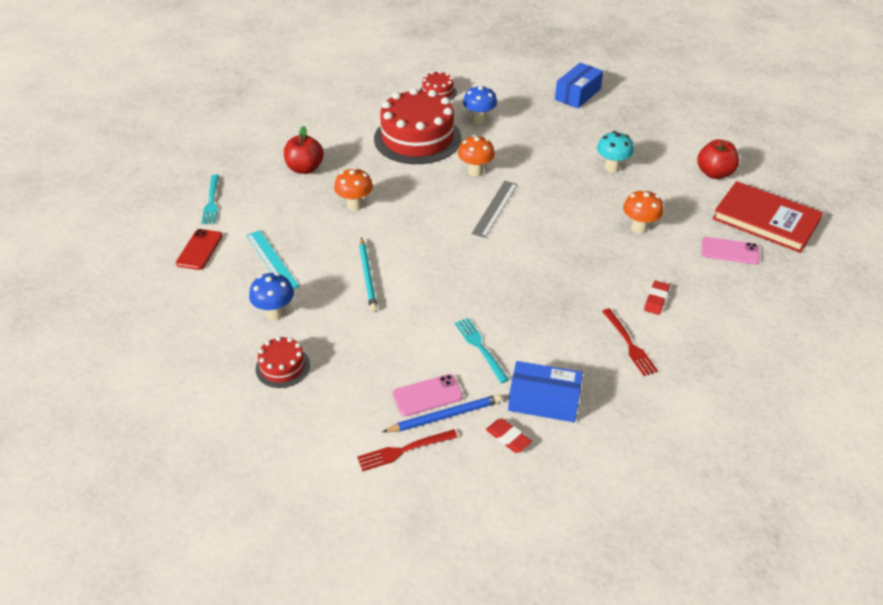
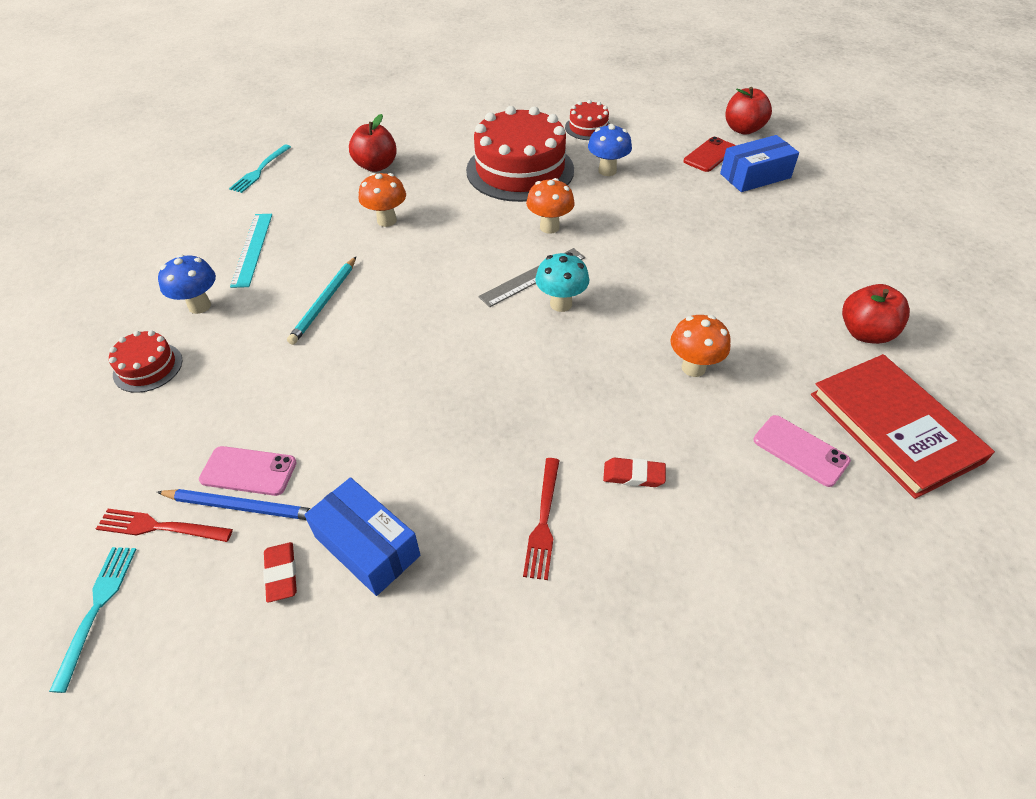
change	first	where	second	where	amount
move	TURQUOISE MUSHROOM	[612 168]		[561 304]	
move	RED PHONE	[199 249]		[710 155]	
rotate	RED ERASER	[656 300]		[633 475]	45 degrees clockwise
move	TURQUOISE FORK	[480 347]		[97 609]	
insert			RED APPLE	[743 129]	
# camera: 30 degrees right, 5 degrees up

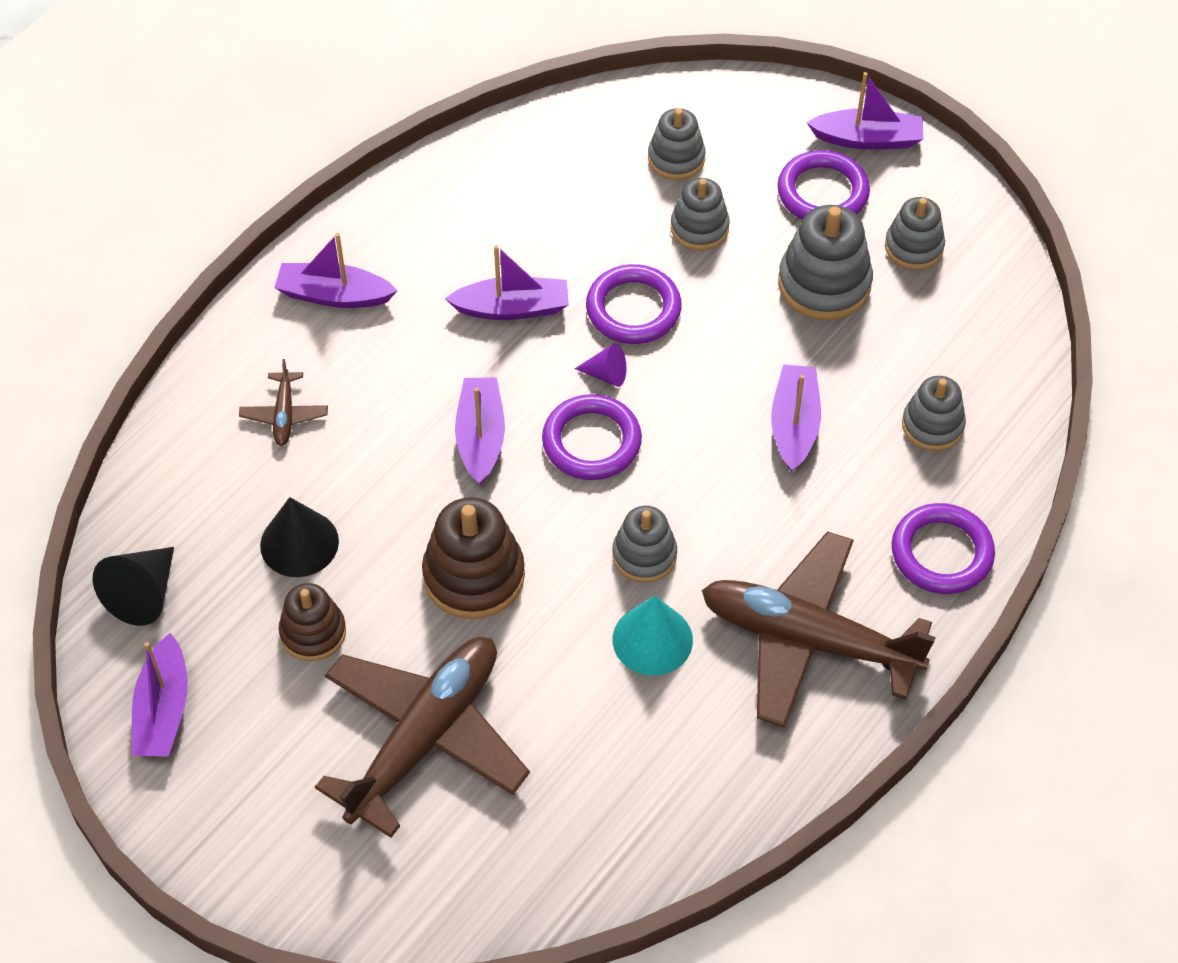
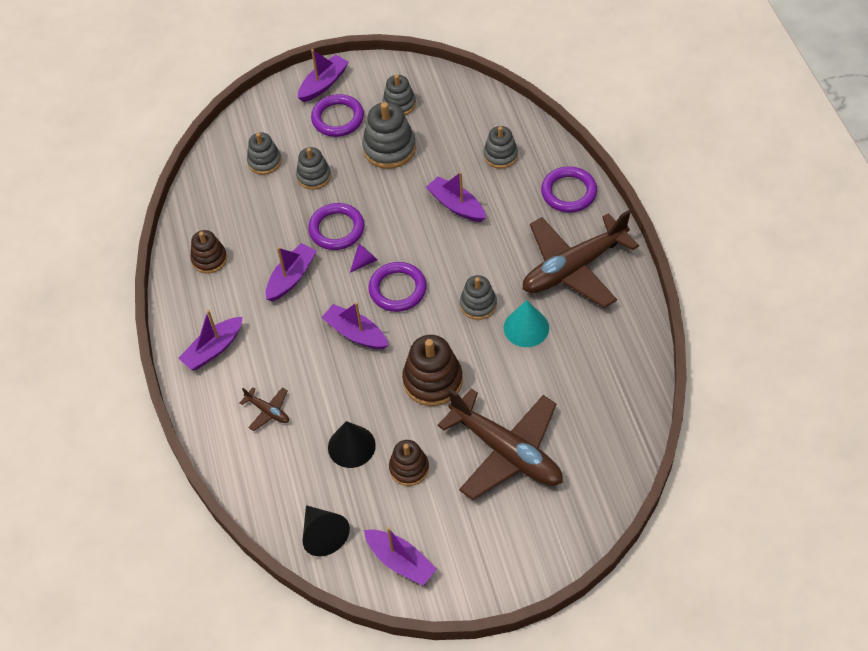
change	first	where	second	where	amount
rotate	BROWN PLANE	[425 737]		[506 451]	150 degrees clockwise
insert			BROWN STACKING TOY	[209 259]	
# camera: 50 degrees left, 0 degrees up

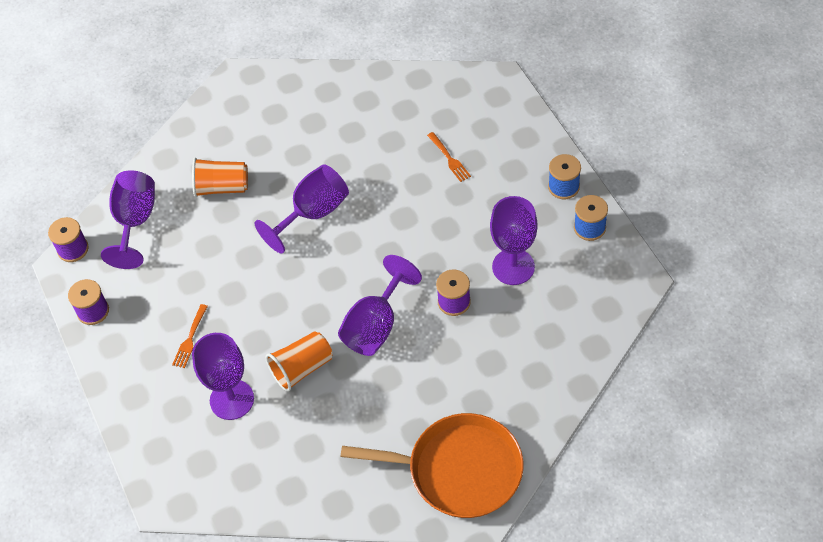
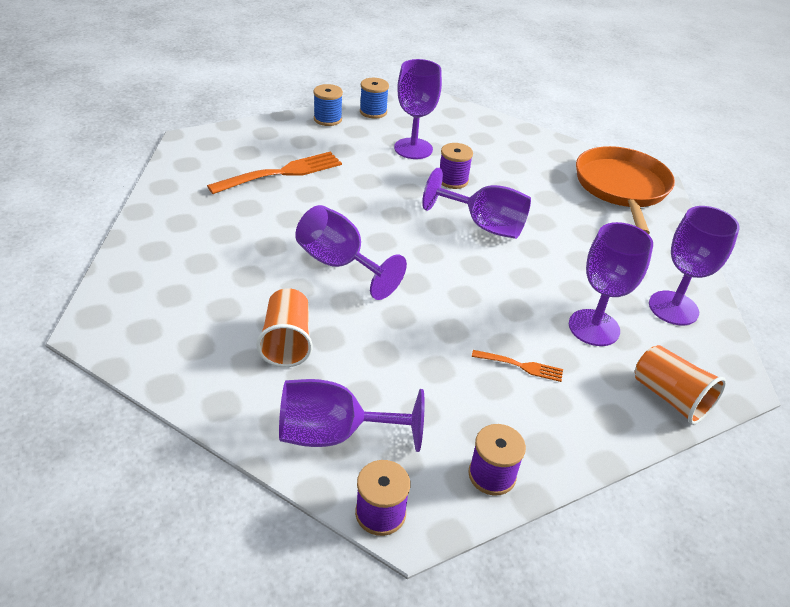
change	first	where	second	where	amount
resize	ORANGE FORK	[449 158]		[281 173]	x1.97
move	ORANGE CUP	[302 368]		[670 397]	
insert			PURPLE GOBLET	[673 308]	
# camera: 100 degrees left, 15 degrees down

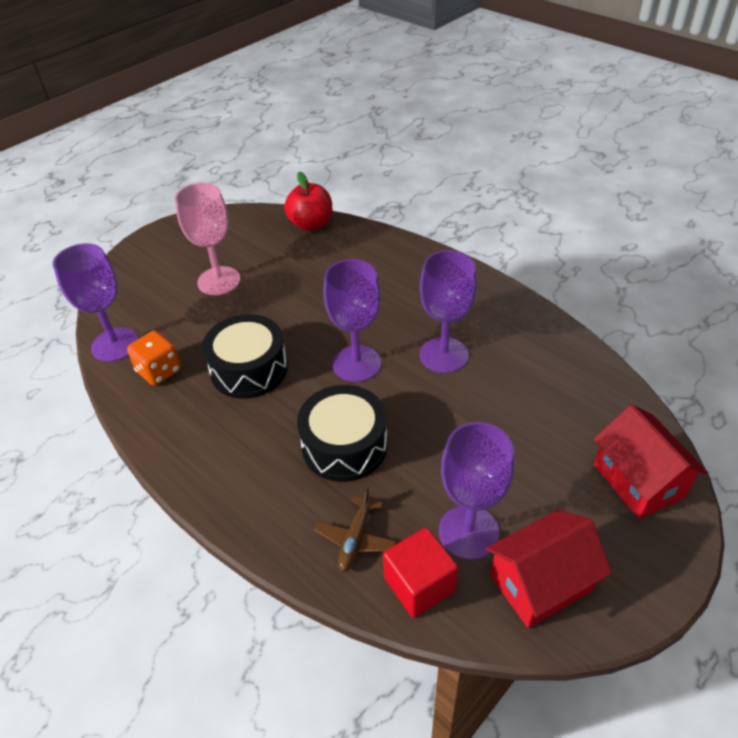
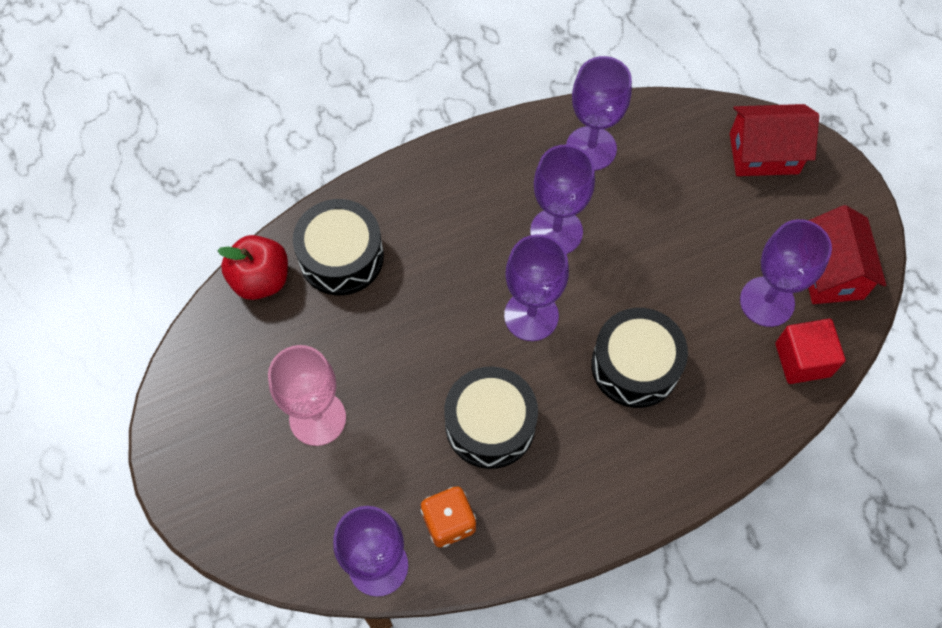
change	first	where	second	where	amount
delete	BROWN PLANE	[356 539]			
insert			PURPLE GOBLET	[591 148]	
insert			BLACK DRUM	[341 256]	
# camera: 70 degrees left, 20 degrees up

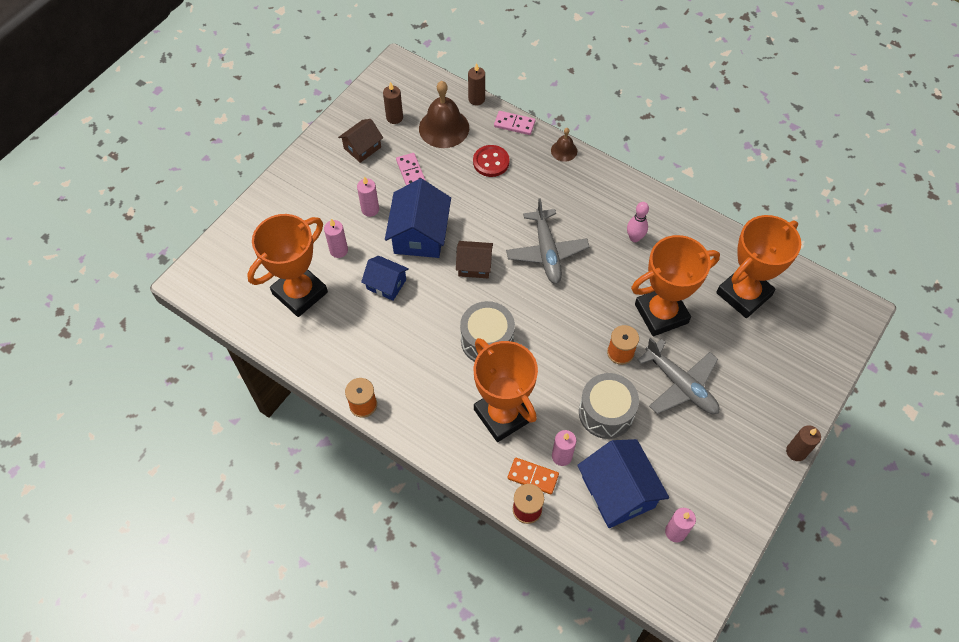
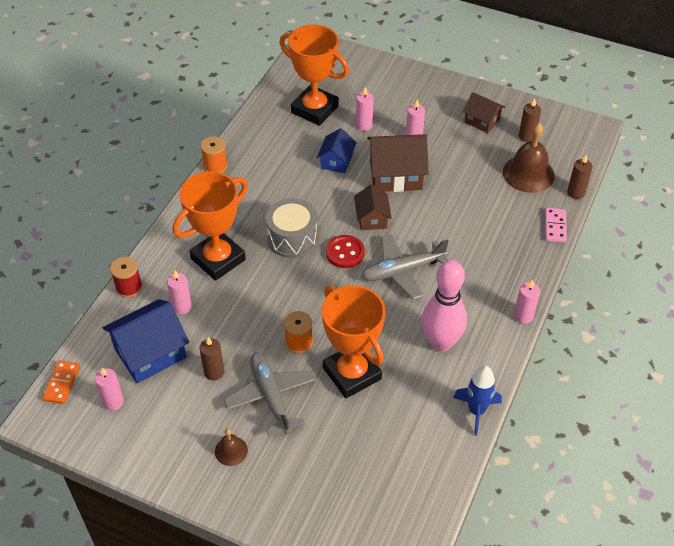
change	first	where	second	where	amount
move	BROWN BELL	[564 151]		[231 451]	
move	RED BUTTON	[491 162]		[345 253]	
delete	PINK DOMINO	[411 172]			
recolor	BLUE HOUSE	[420 235]	BROWN HOUSE	[396 175]	
resize	PINK BOWLING PIN	[634 238]		[441 343]	x1.96
delete	ORANGE TROPHY	[743 294]			
rotate	GREY PLANE	[681 385]		[270 396]	120 degrees clockwise
delete	GREY DRUM	[606 413]			
move	BROWN CANDLE	[796 452]		[214 372]	
move	ORANGE DOMINO	[533 477]		[61 383]	
insert			PINK CANDLE	[523 316]	
insert			BLUE ROCKET	[476 411]	
# camera: 80 degrees right, 10 degrees down

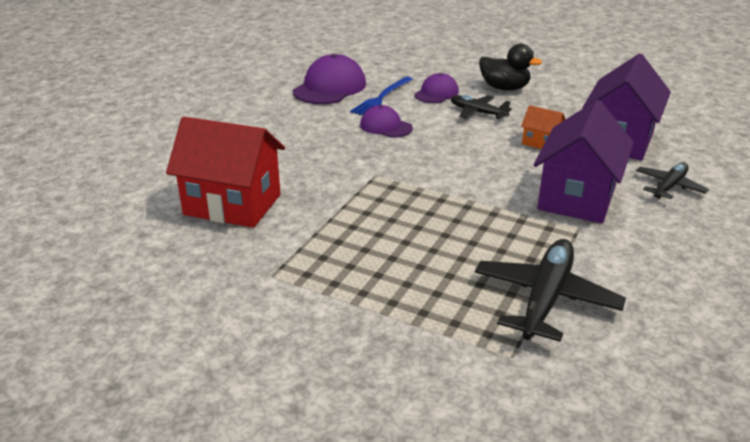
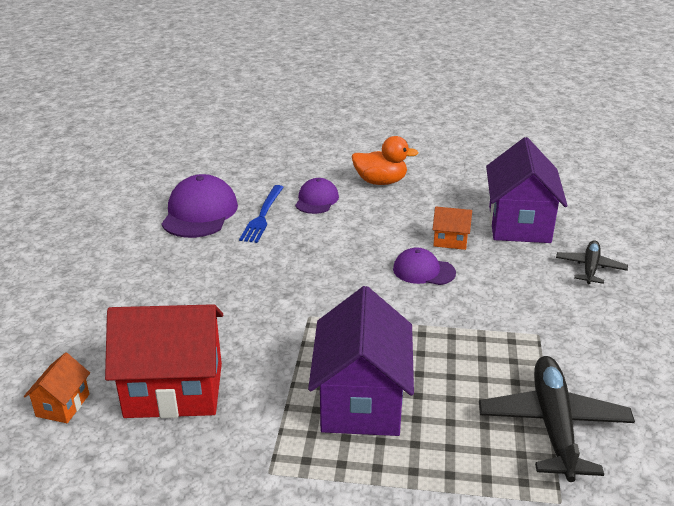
change	first	where	second	where	amount
recolor	BLACK DUCK	[504 88]	ORANGE DUCK	[380 182]	
delete	BLACK PLANE	[477 112]			
move	PURPLE HOUSE	[577 198]		[361 401]	
move	PURPLE CAP	[385 126]		[423 271]	
insert			ORANGE HOUSE	[63 405]	
# camera: 20 degrees left, 0 degrees up

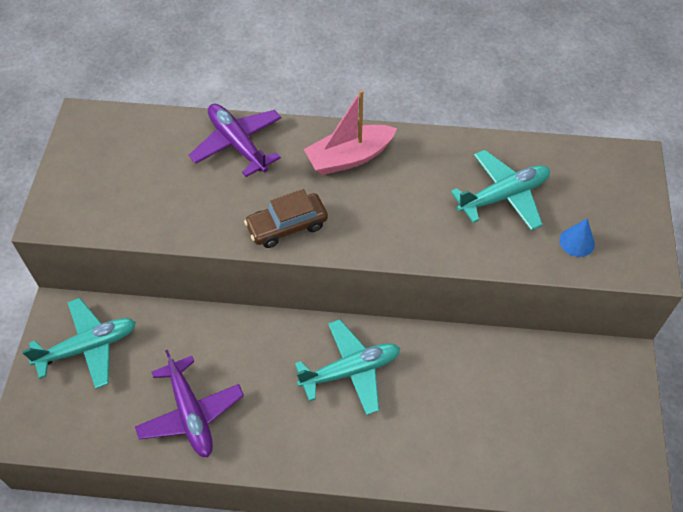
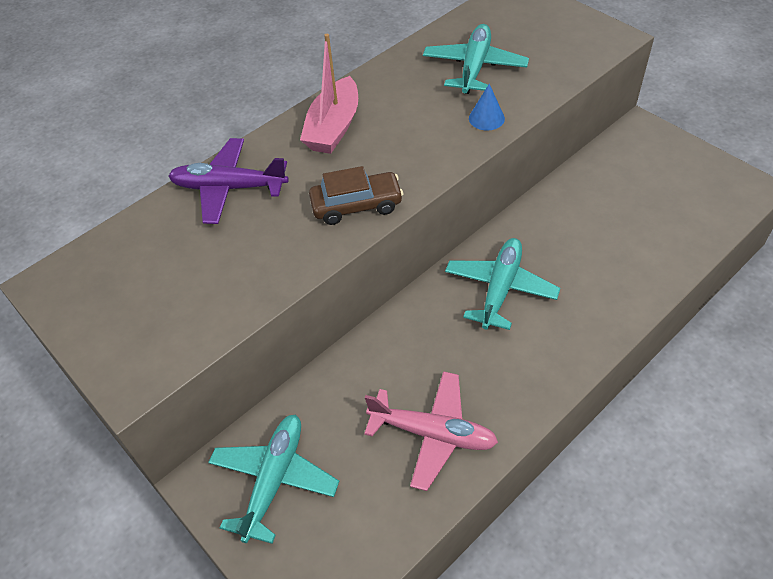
change	first	where	second	where	amount
rotate	BROWN CAR	[287 226]		[356 205]	120 degrees counterclockwise
move	BLUE CONE	[577 242]		[486 118]	
recolor	PURPLE PLANE	[191 413]	PINK PLANE	[433 434]	
# camera: 45 degrees left, 5 degrees down

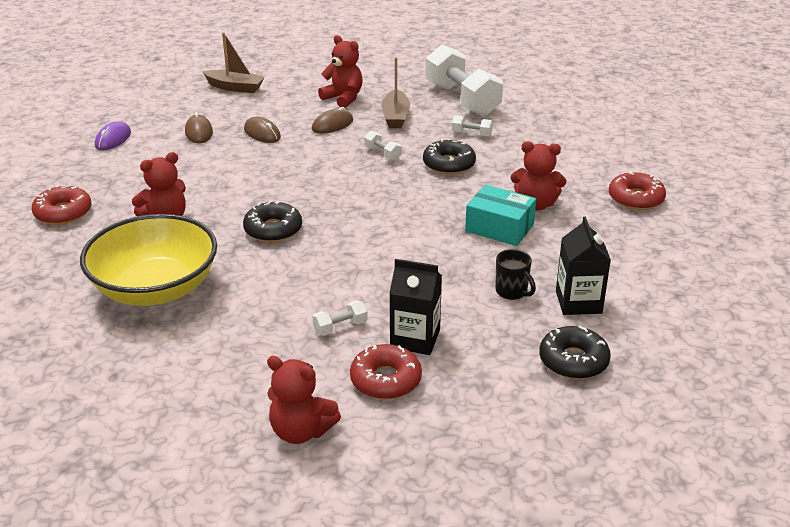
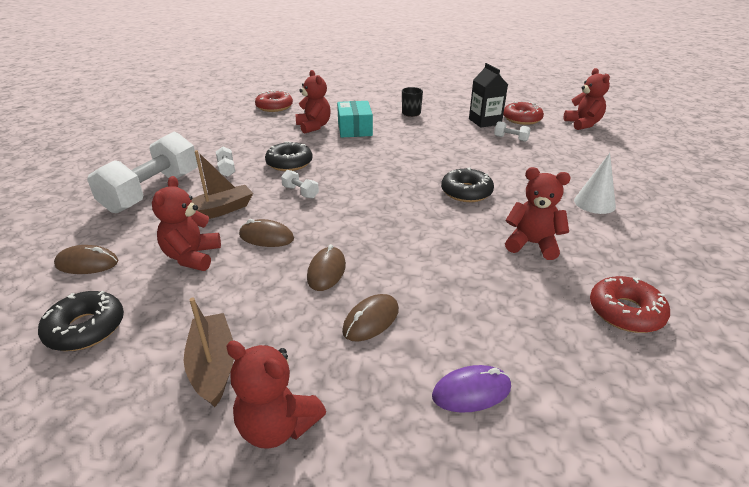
change	first	where	second	where	amount
rotate	WHITE DUMBBELL	[382 154]		[300 192]	60 degrees counterclockwise
replace	YELLOW BOWL	[155 288]	WHITE CONE	[594 203]	
delete	BLACK CARTON	[578 302]			
move	BLACK DONUT	[573 361]		[86 328]	
insert			BROWN MOUSE	[87 263]	
insert			RED TEDDY BEAR	[277 426]	
# camera: 125 degrees left, 0 degrees up

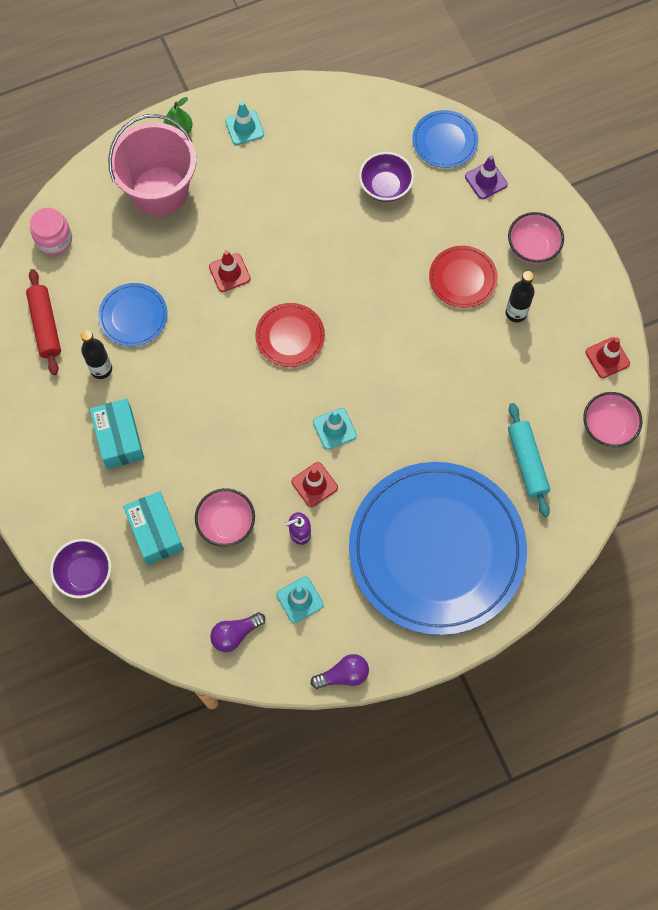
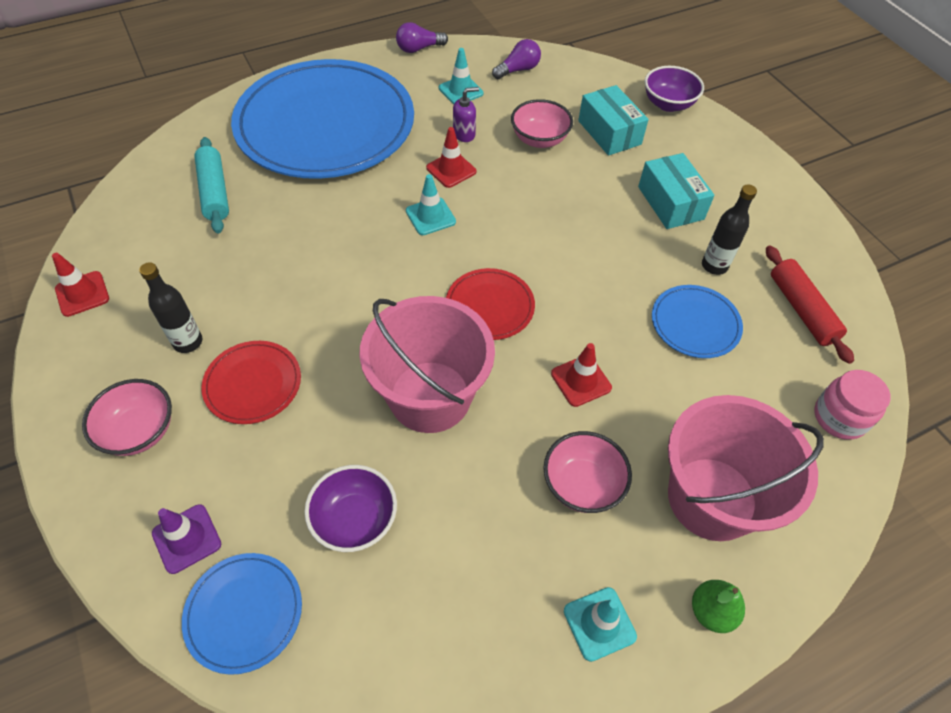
change	first	where	second	where	amount
move	PINK BOWL	[608 427]		[582 484]	
insert			PINK BUCKET	[430 396]	
# camera: 175 degrees right, 15 degrees down

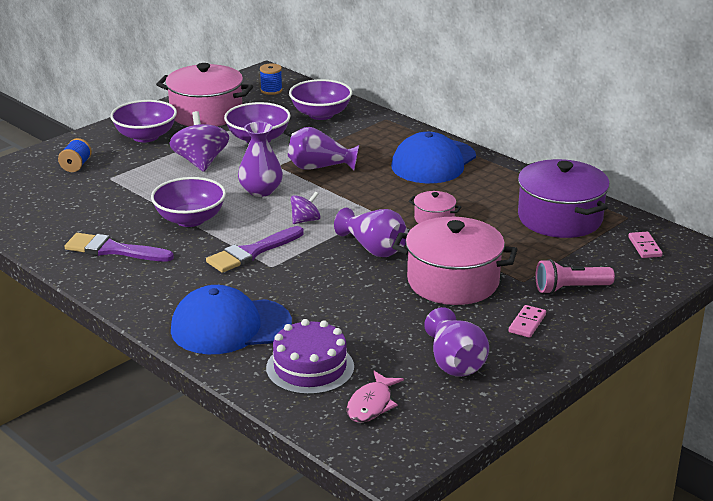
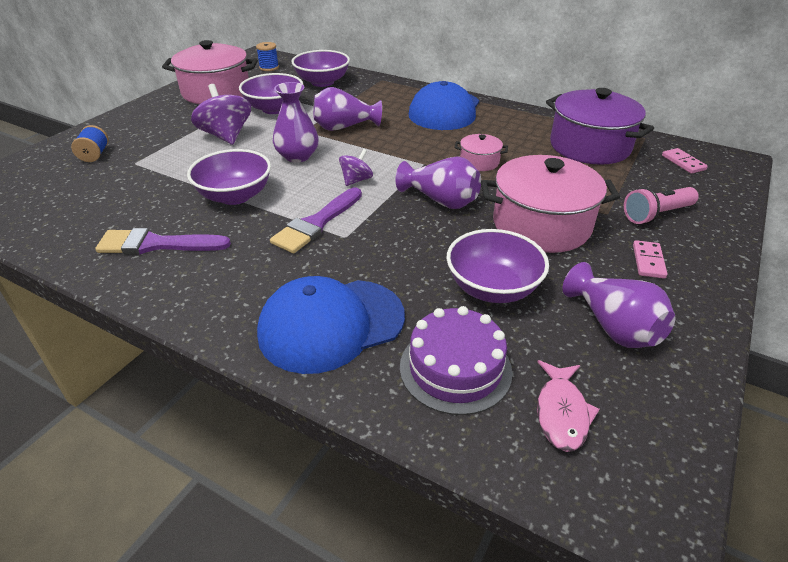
change	first	where	second	where	amount
move	PURPLE BOWL	[145 136]		[492 288]	
# camera: 15 degrees left, 10 degrees up

